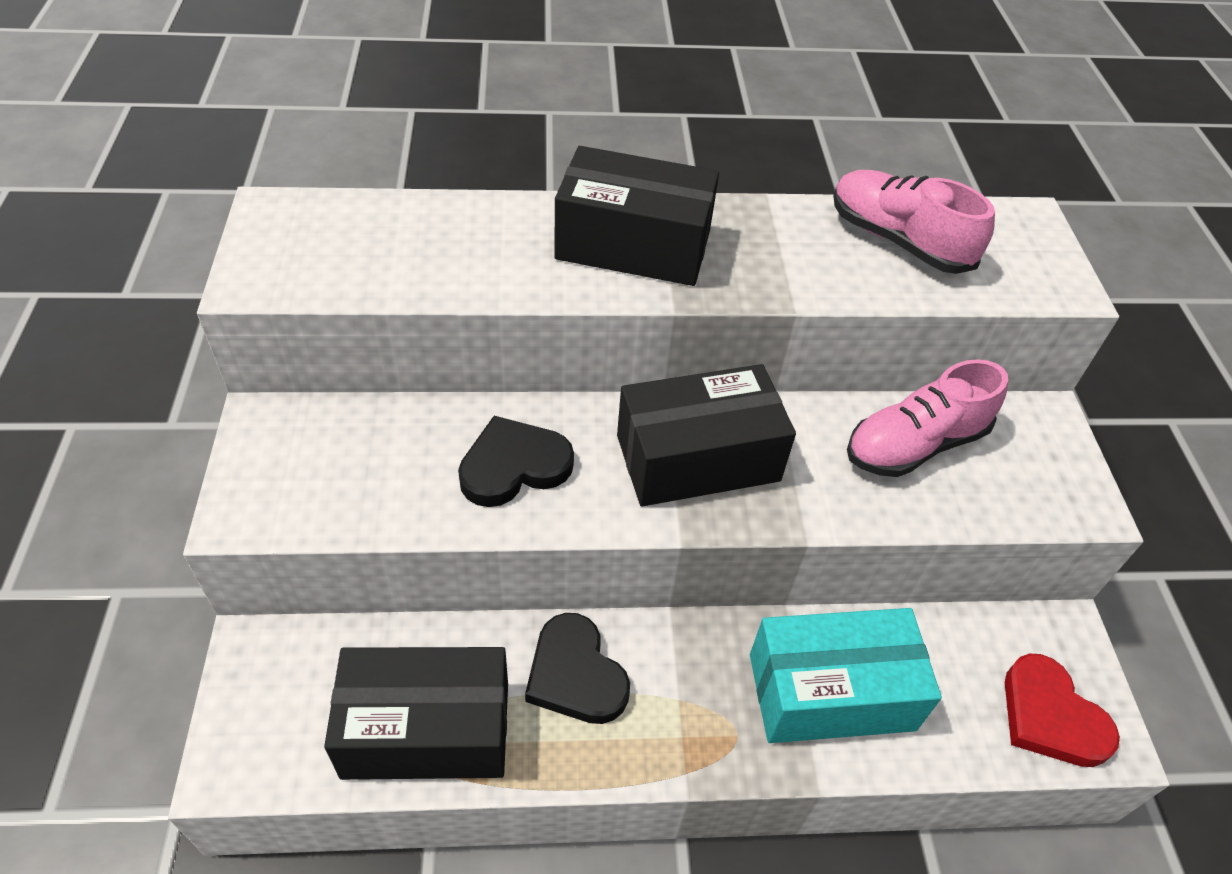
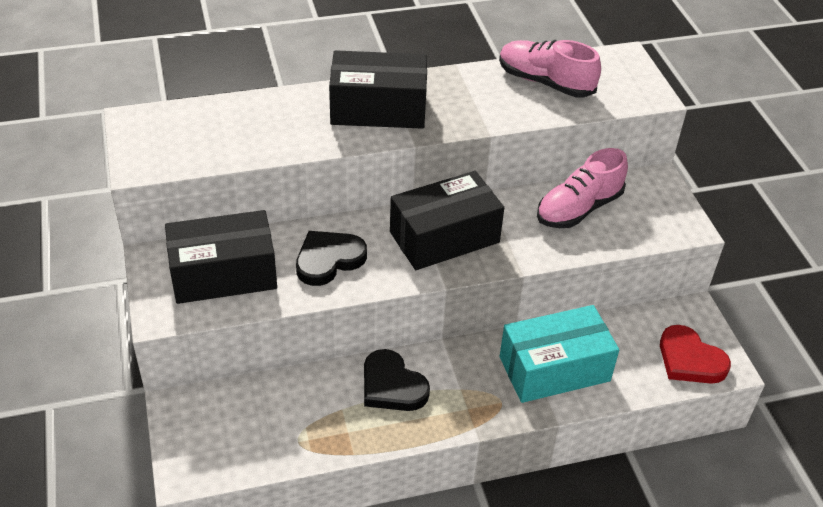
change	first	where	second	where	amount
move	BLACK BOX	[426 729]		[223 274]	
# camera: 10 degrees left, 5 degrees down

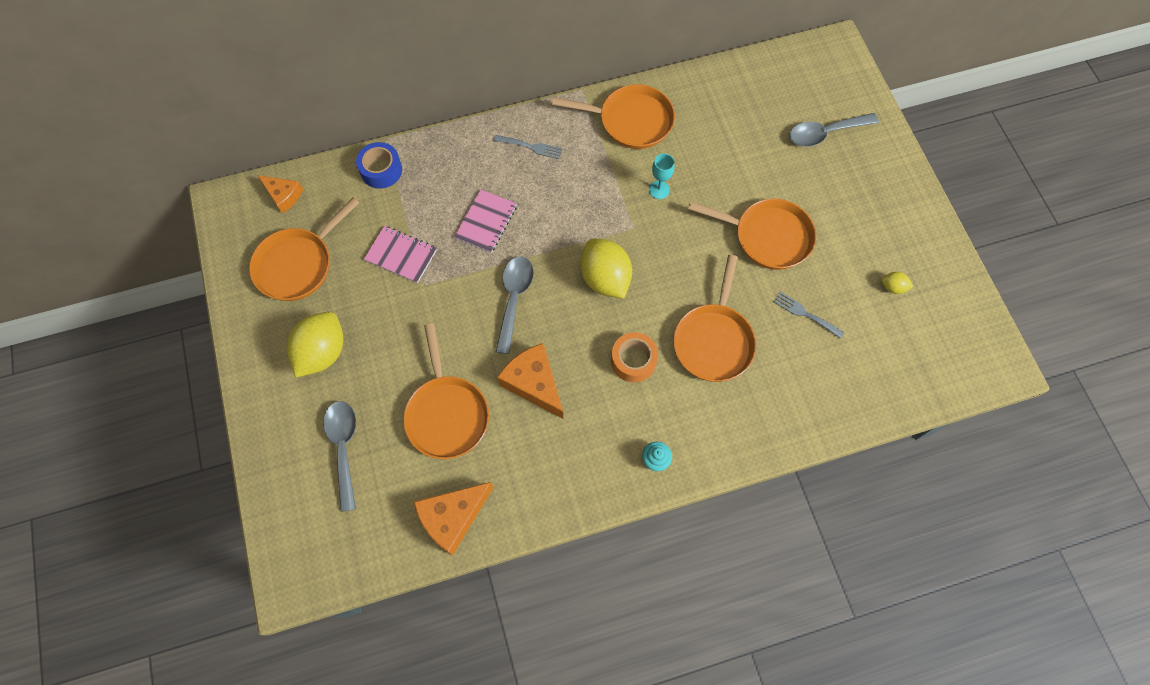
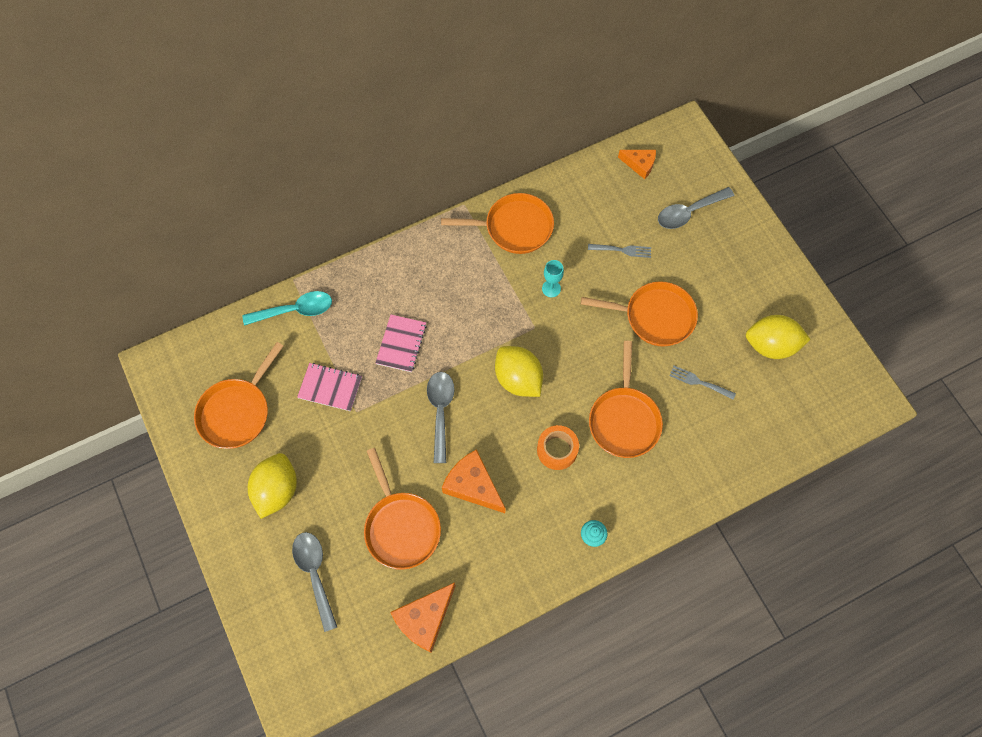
change	first	where	second	where	amount
move	GREY FORK	[531 147]		[622 250]	
replace	BLUE TAPE	[381 170]	TURQUOISE SPOON	[295 310]	
move	ORANGE CHEESE	[283 196]		[639 165]	
resize	YELLOW LEMON	[892 287]		[770 345]	x2.25
# camera: 10 degrees left, 0 degrees up

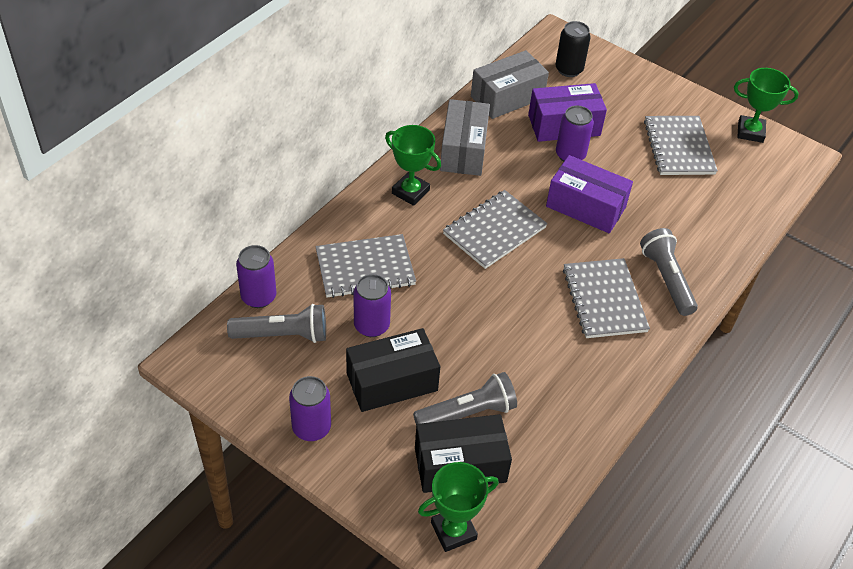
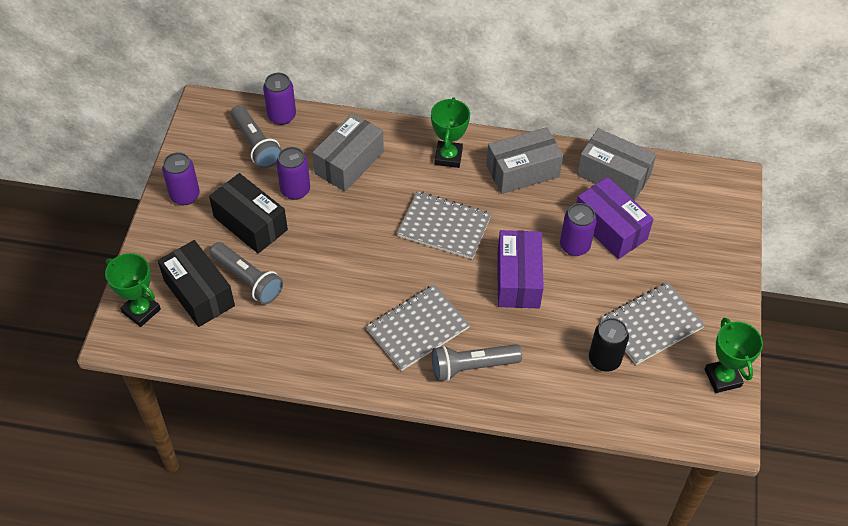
change	first	where	second	where	amount
move	BLACK CAN	[569 69]		[604 360]	
rotate	GREY FLASHLIGHT	[666 279]		[472 366]	150 degrees counterclockwise
replace	GREY NOTEBOOK	[365 268]	GREY BOX	[349 163]	
# camera: 65 degrees right, 5 degrees up

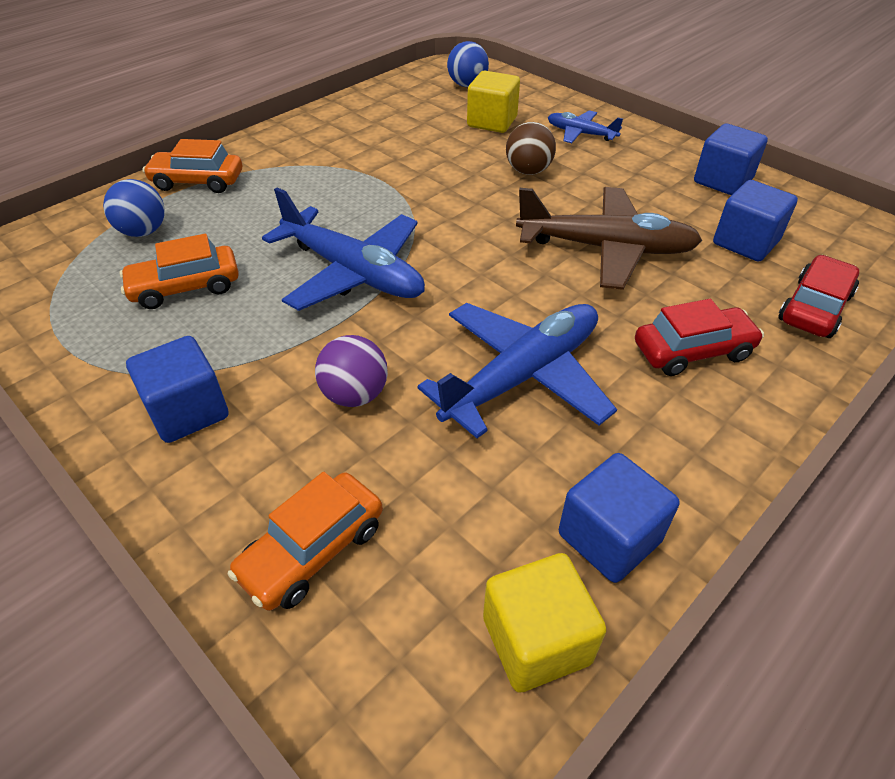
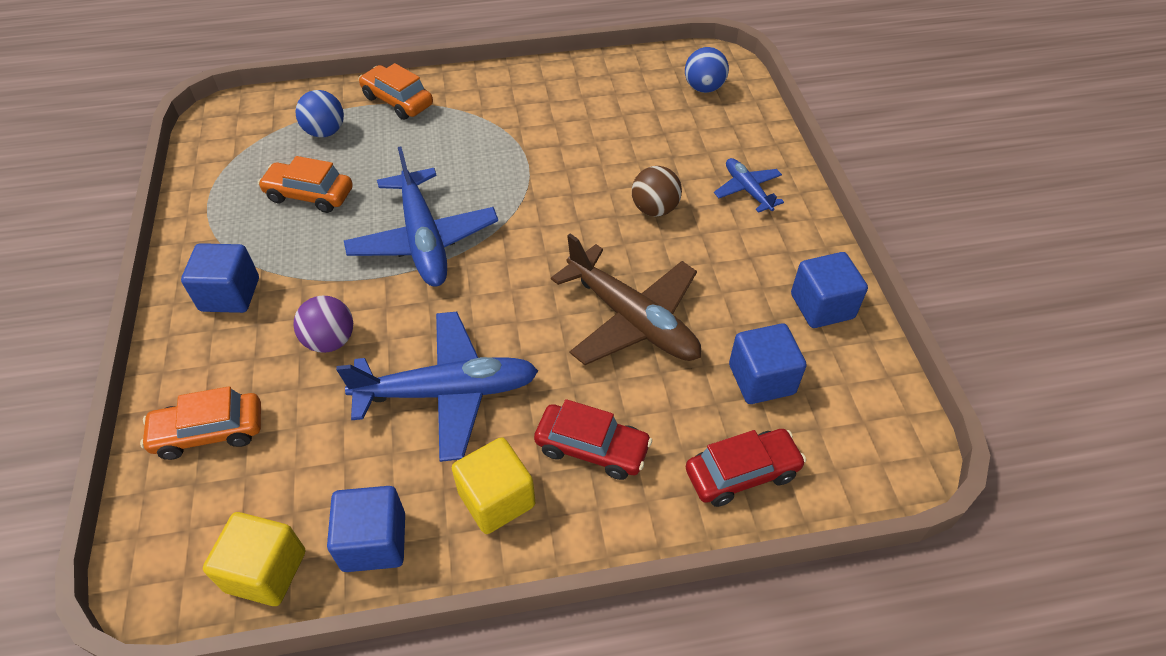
change	first	where	second	where	amount
move	YELLOW CUBE	[492 122]		[496 499]	
# camera: 35 degrees right, 5 degrees up

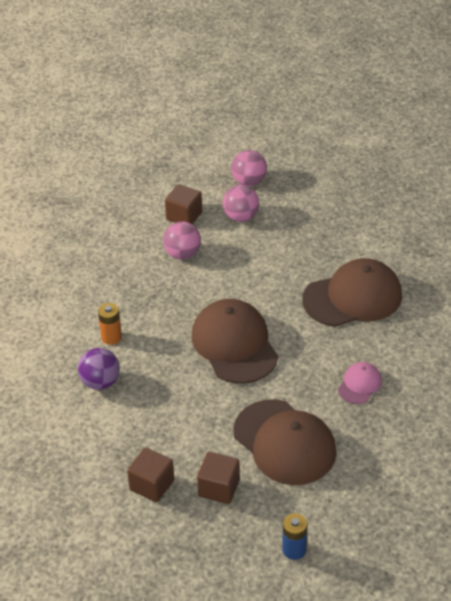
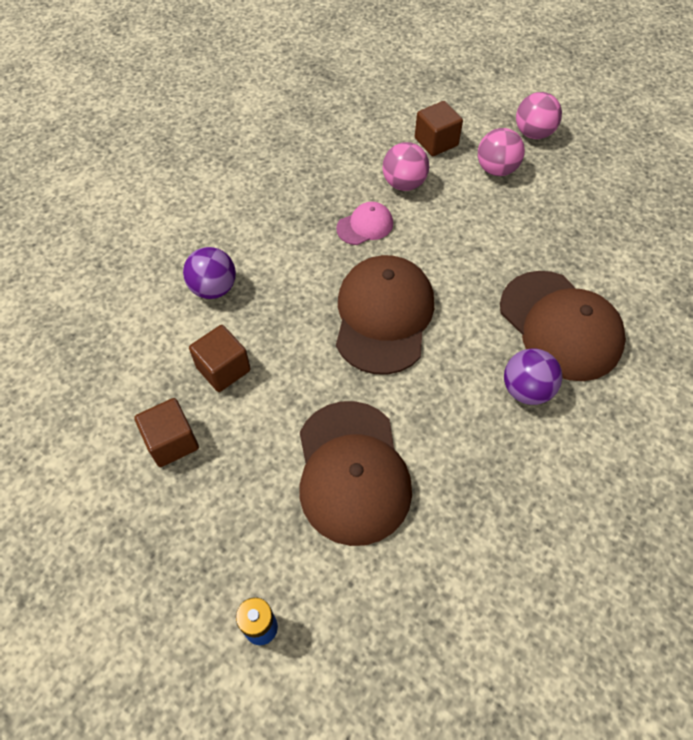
change	first	where	second	where	amount
rotate	BROWN CAP	[353 297]		[560 325]	45 degrees clockwise
delete	ORANGE BATTERY	[111 337]			
move	PINK CAP	[359 384]		[365 226]	
move	BROWN CUBE	[219 488]		[223 369]	
insert			PURPLE BALL	[526 390]	
# camera: 30 degrees right, 15 degrees up

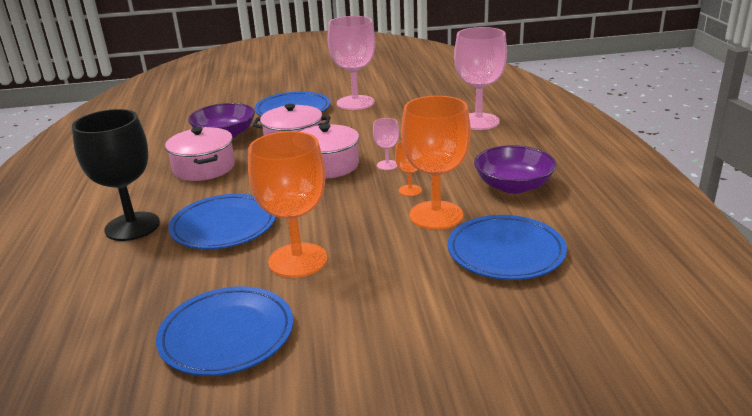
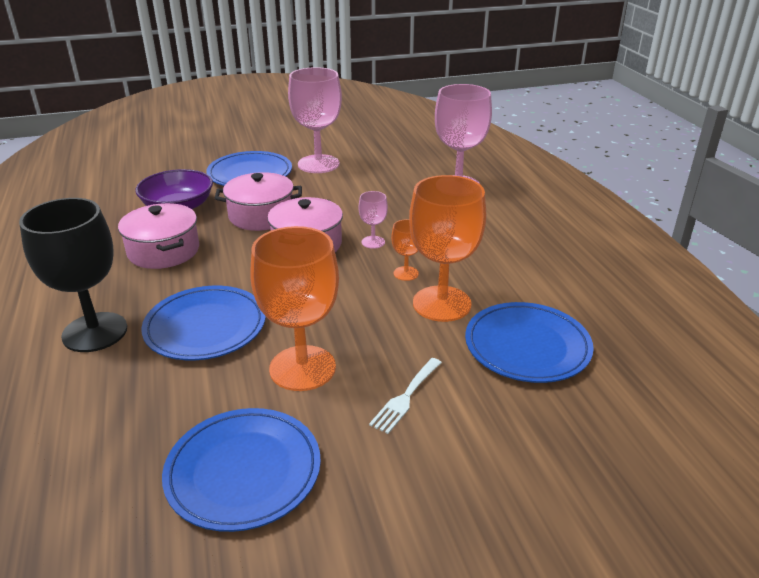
change	first	where	second	where	amount
delete	PURPLE BOWL	[513 186]			
insert			WHITE FORK	[405 397]	
# camera: 10 degrees left, 5 degrees up

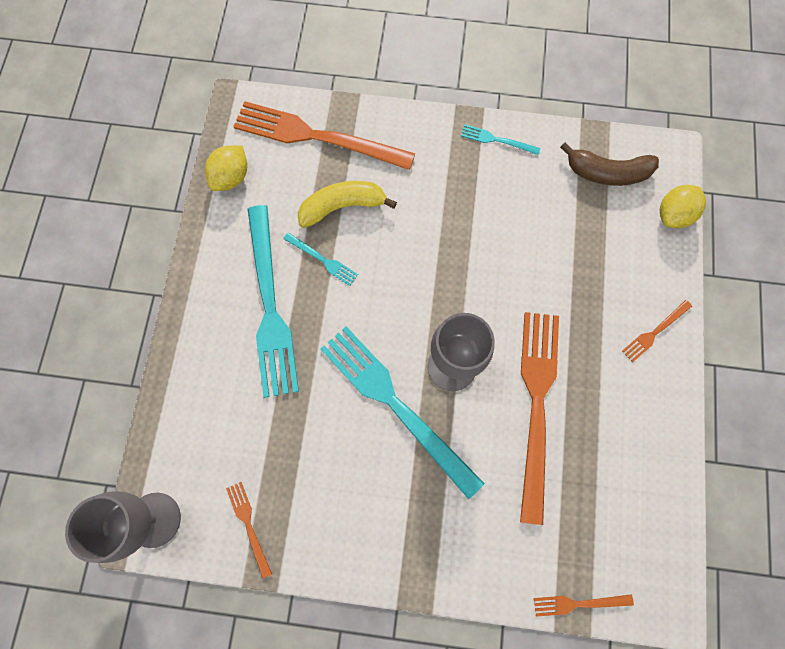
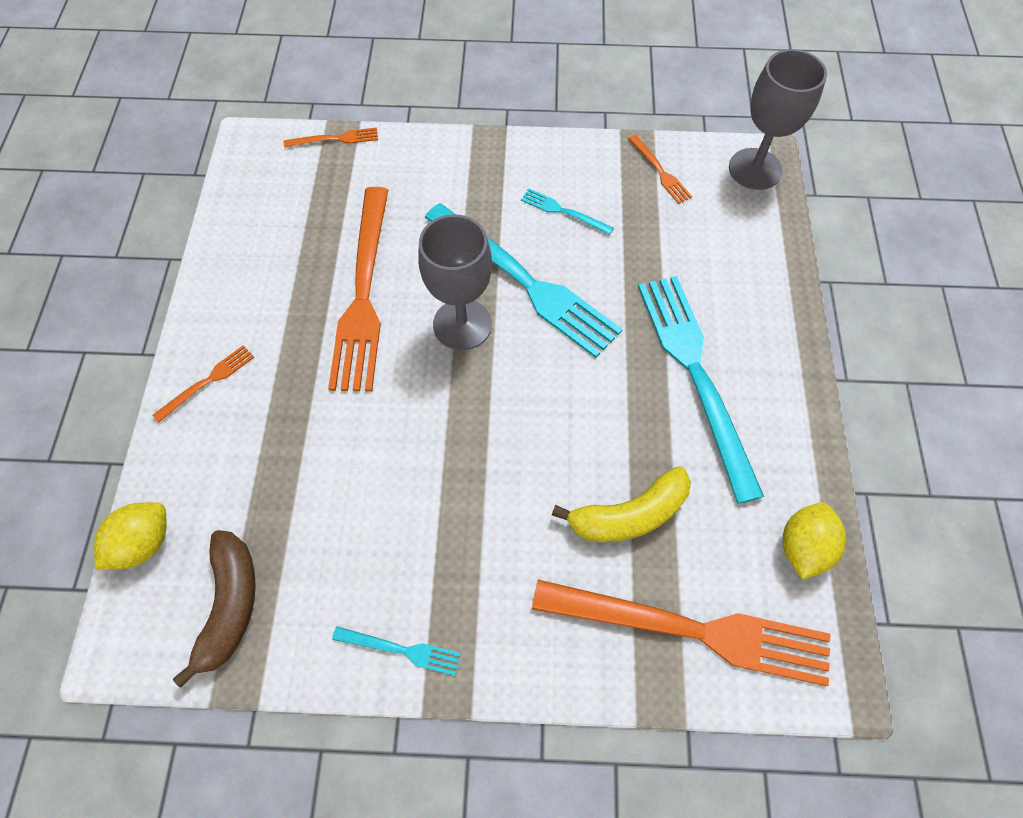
change	first	where	second	where	amount
rotate	BROWN BANANA	[607 173]		[230 605]	90 degrees clockwise
move	TURQUOISE FORK	[322 260]		[563 211]	
# camera: 175 degrees right, 10 degrees down

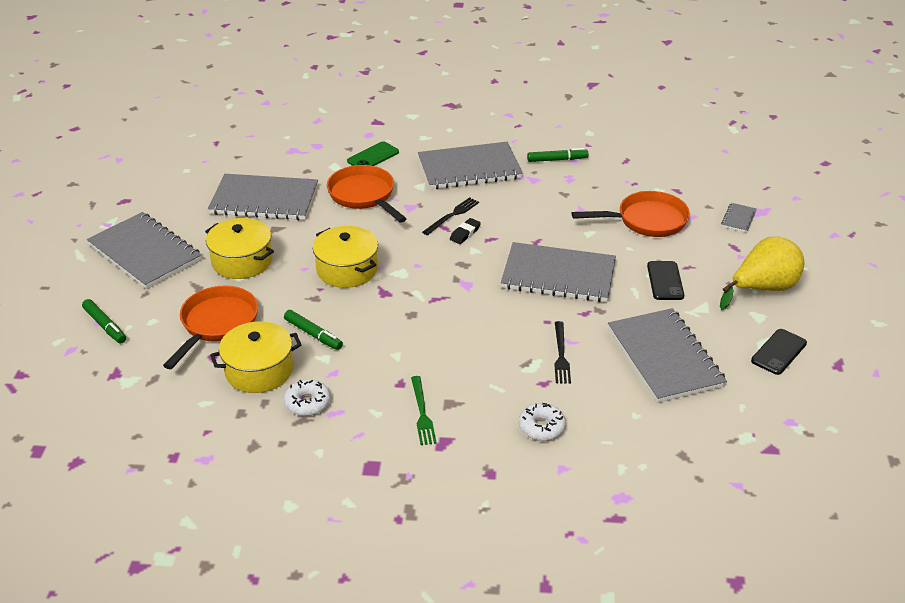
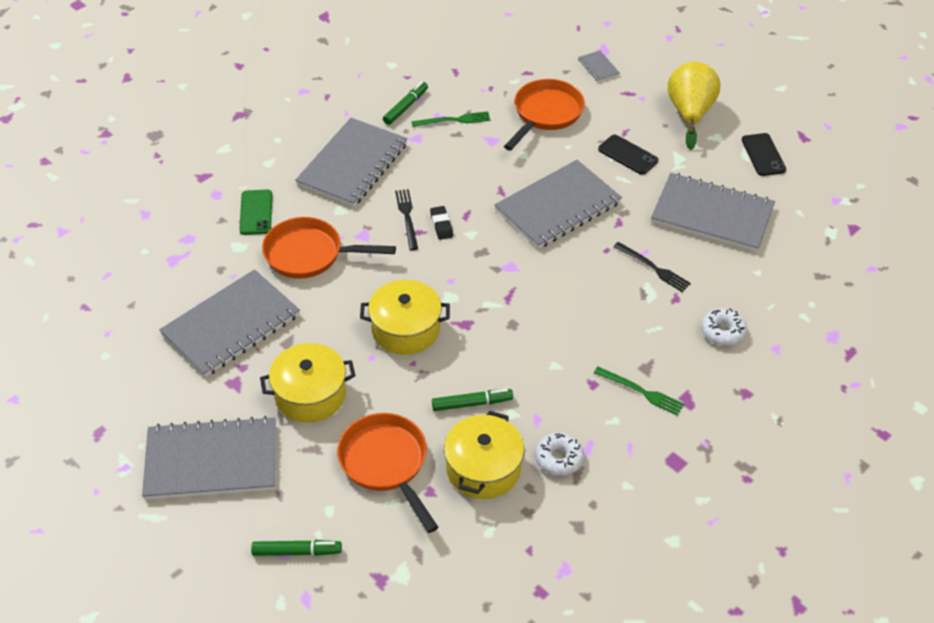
change	first	where	second	where	amount
insert			GREEN FORK	[454 120]	
# camera: 50 degrees left, 10 degrees up

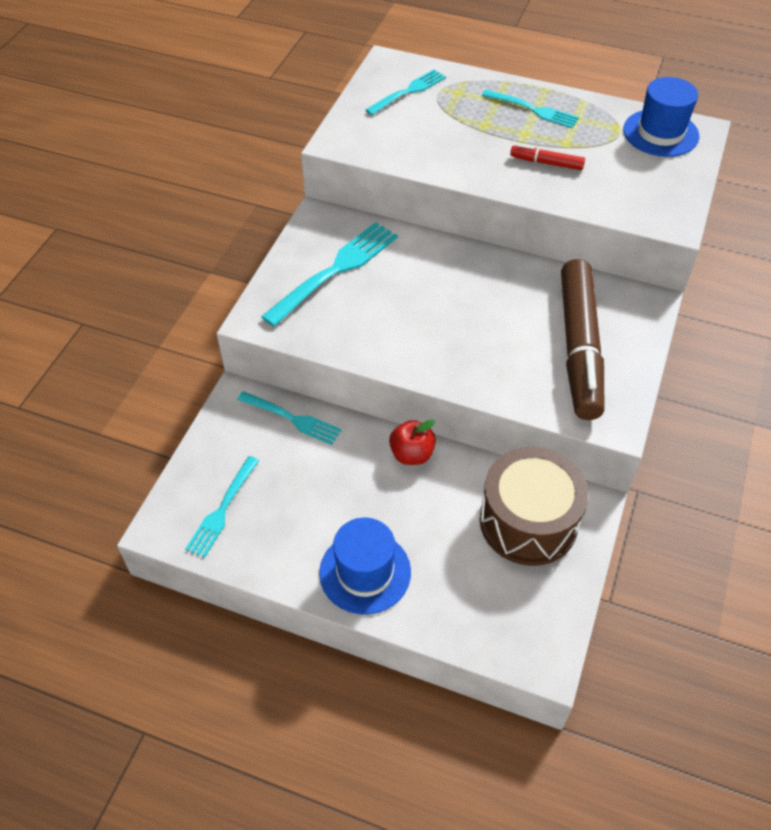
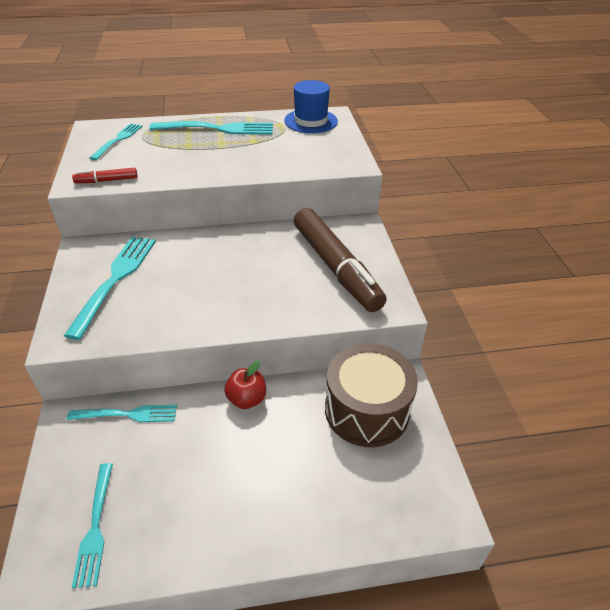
change	first	where	second	where	amount
resize	TURQUOISE FORK	[533 110]		[218 129]	x1.61
move	RED MARKER	[546 163]		[106 181]	
delete	BLUE HAT	[365 572]			
# camera: 30 degrees left, 10 degrees down

